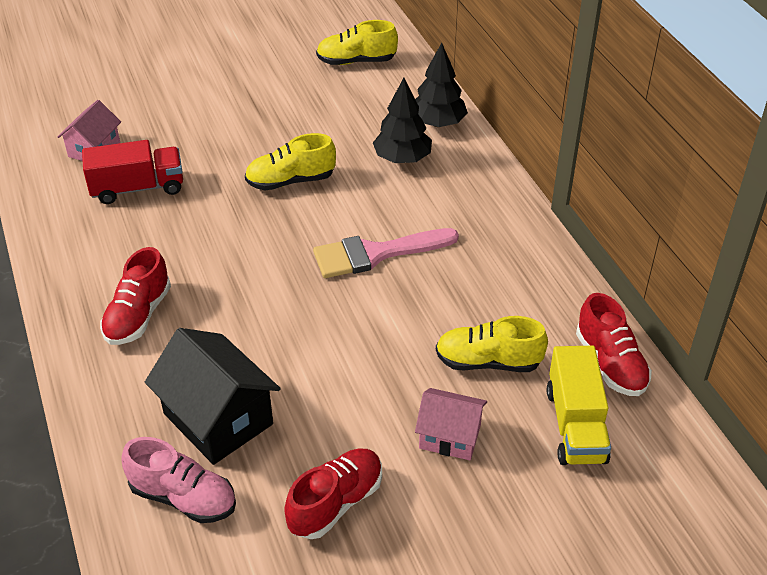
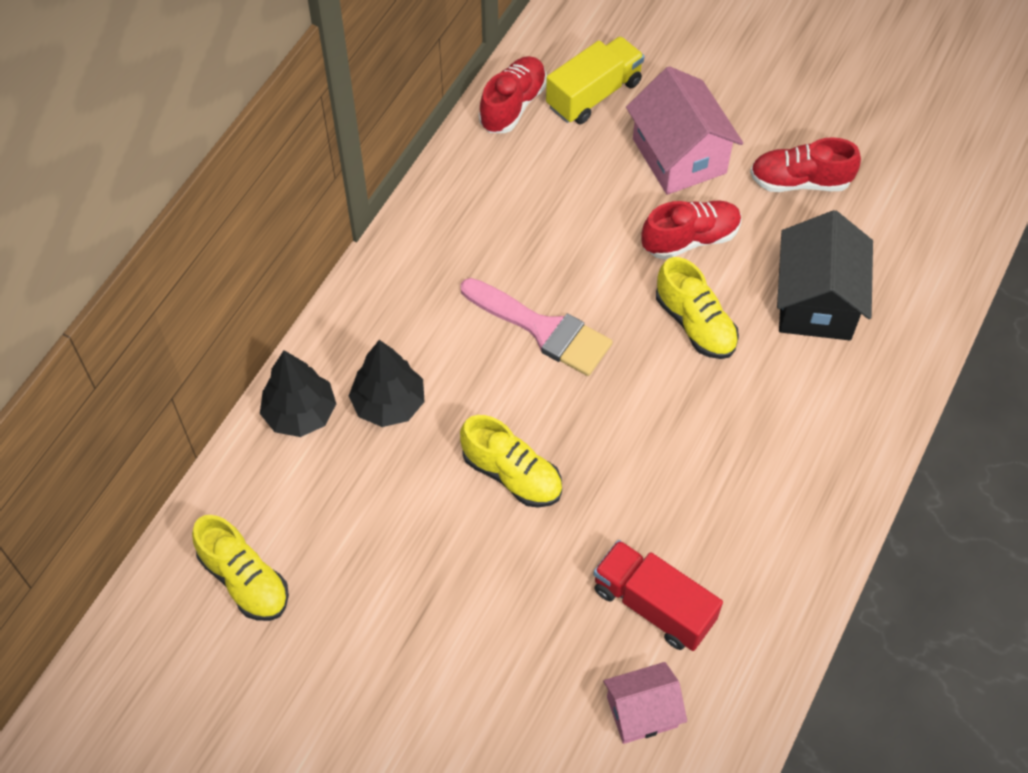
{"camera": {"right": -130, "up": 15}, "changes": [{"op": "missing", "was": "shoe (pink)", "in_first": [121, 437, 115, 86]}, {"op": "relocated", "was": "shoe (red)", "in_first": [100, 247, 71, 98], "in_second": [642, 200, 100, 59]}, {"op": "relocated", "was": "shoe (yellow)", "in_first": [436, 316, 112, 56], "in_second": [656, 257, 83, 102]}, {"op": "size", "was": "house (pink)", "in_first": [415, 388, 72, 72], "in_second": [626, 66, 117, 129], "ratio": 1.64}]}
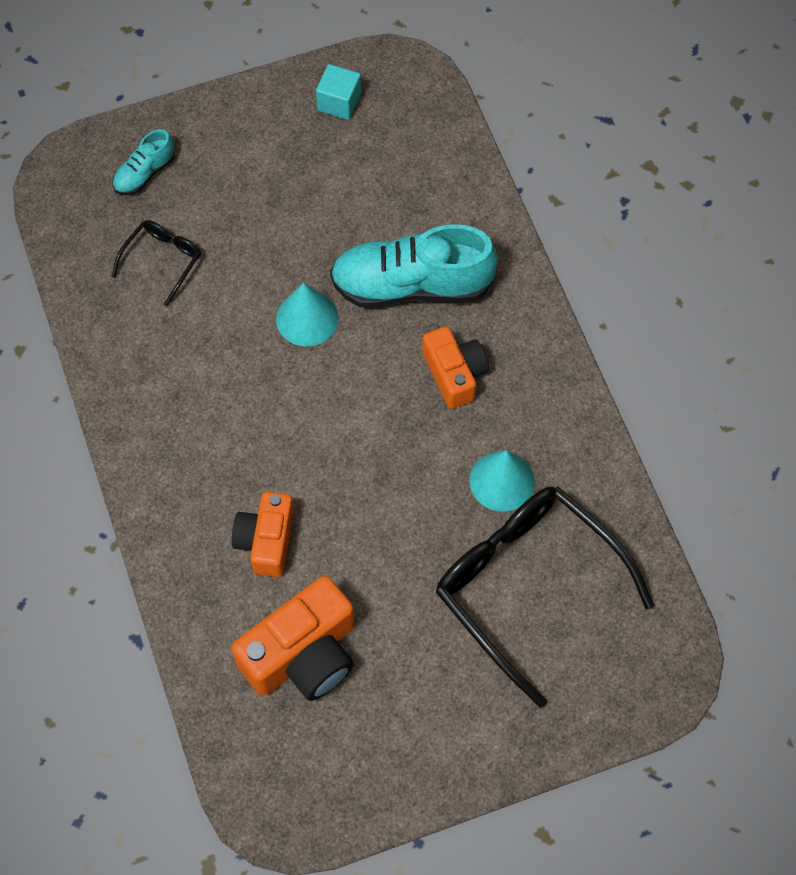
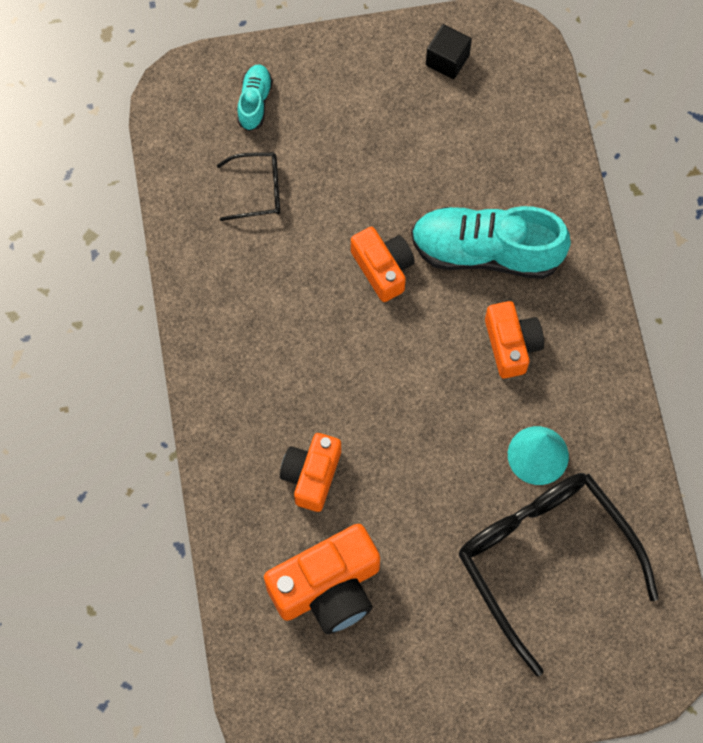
{"camera": {"right": 10, "up": 5}, "changes": [{"op": "exchanged", "was": "cone (turquoise)", "now": "camera (orange)", "in_first": [276, 282, 63, 65], "in_second": [351, 227, 64, 75]}, {"op": "colour", "was": "cube (turquoise)", "now": "cube (black)", "in_first": [316, 64, 45, 56], "in_second": [426, 24, 46, 55]}, {"op": "spun", "was": "shoe (turquoise)", "in_first": [112, 129, 63, 66], "in_second": [237, 64, 36, 67], "clockwise": 135}, {"op": "spun", "was": "glasses (black)", "in_first": [112, 220, 89, 86], "in_second": [217, 152, 63, 69], "clockwise": 45}]}
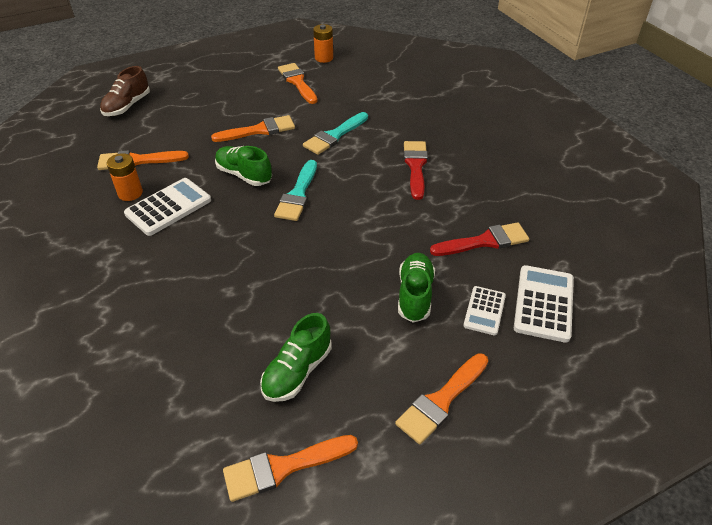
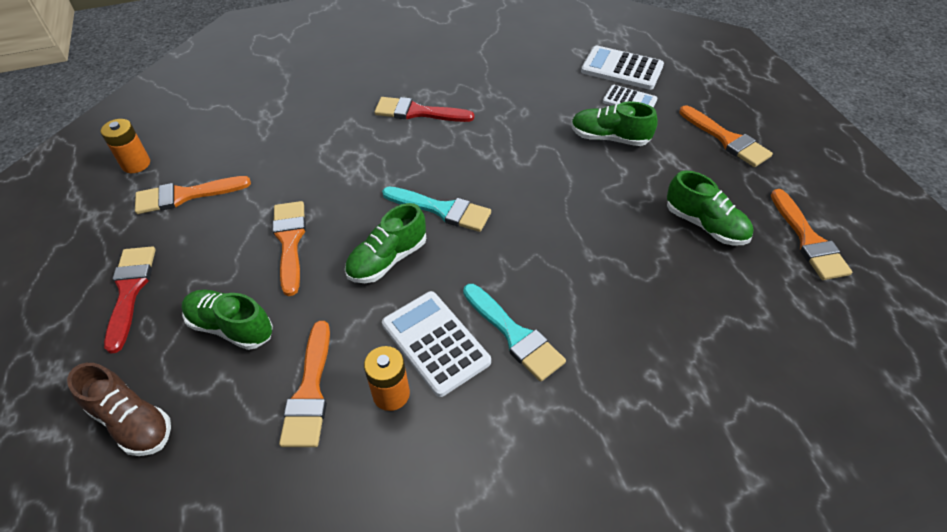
{"camera": {"right": -80, "up": 5}, "changes": [{"op": "appeared", "now": "shoe (green)", "in_second": [182, 289, 91, 61]}, {"op": "relocated", "was": "brush (turquoise)", "in_first": [303, 112, 65, 43], "in_second": [463, 284, 103, 98]}, {"op": "relocated", "was": "brush (red)", "in_first": [430, 222, 99, 34], "in_second": [104, 247, 52, 107]}]}
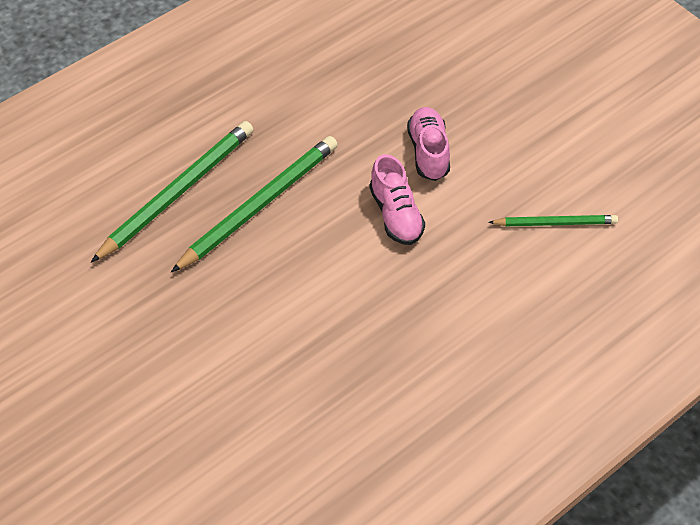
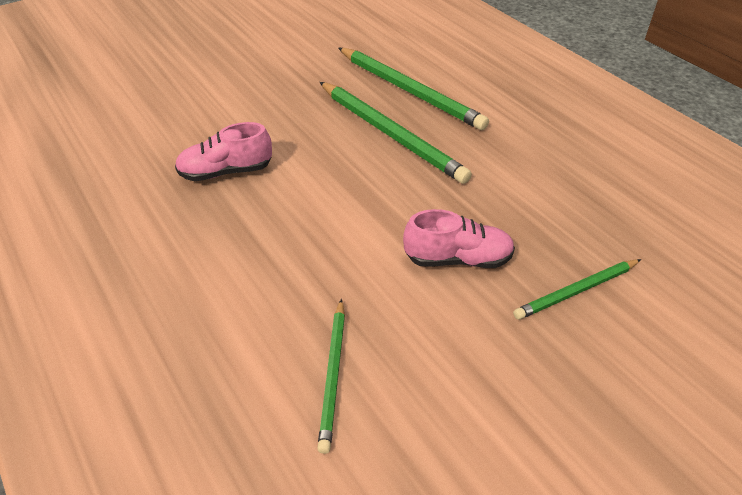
{"camera": {"right": 95, "up": -10}, "changes": [{"op": "appeared", "now": "pencil (green)", "in_second": [513, 259, 128, 61]}, {"op": "relocated", "was": "shoe (pink)", "in_first": [369, 154, 56, 91], "in_second": [175, 122, 97, 59]}]}
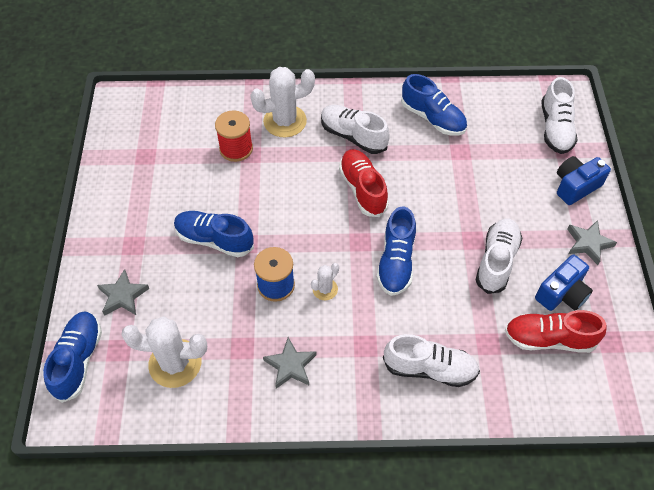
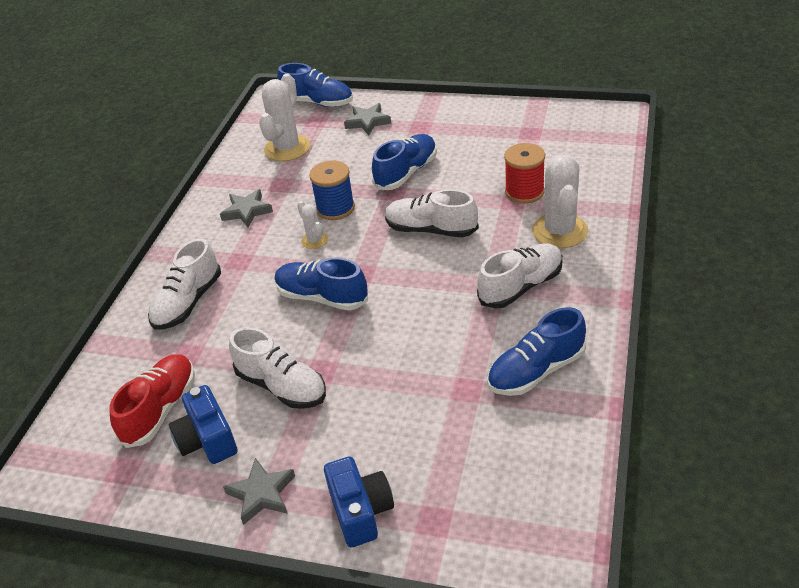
{"camera": {"right": 110, "up": -15}, "changes": [{"op": "missing", "was": "shoe (red)", "in_first": [339, 149, 50, 68]}, {"op": "relocated", "was": "shoe (white)", "in_first": [541, 77, 37, 77], "in_second": [385, 189, 94, 49]}]}
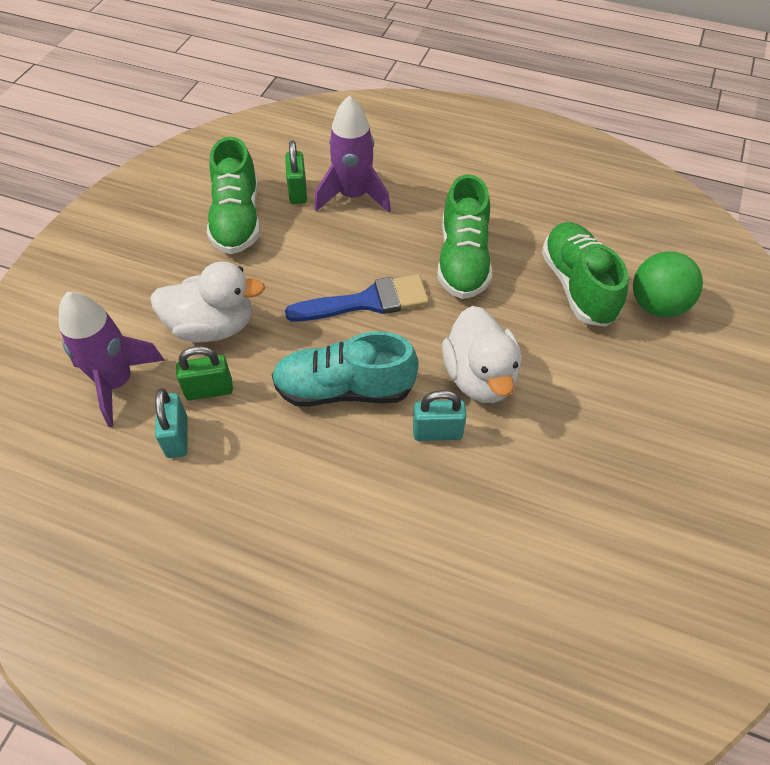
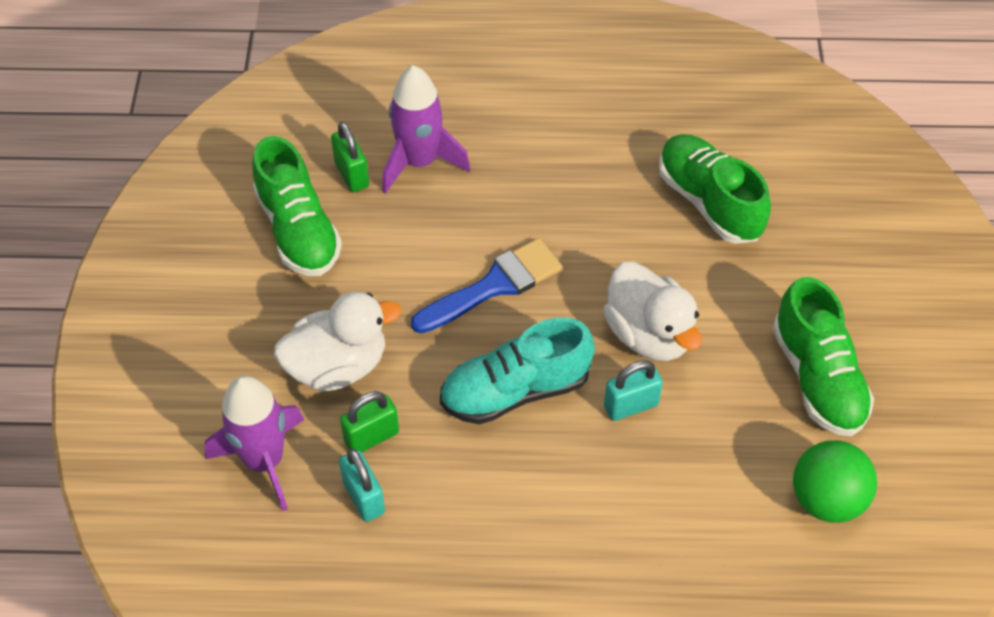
{"camera": {"right": -20, "up": 0}, "changes": [{"op": "relocated", "was": "shoe (green)", "in_first": [437, 174, 55, 125], "in_second": [773, 277, 101, 159]}, {"op": "relocated", "was": "ball (green)", "in_first": [633, 251, 70, 66], "in_second": [793, 440, 84, 83]}]}
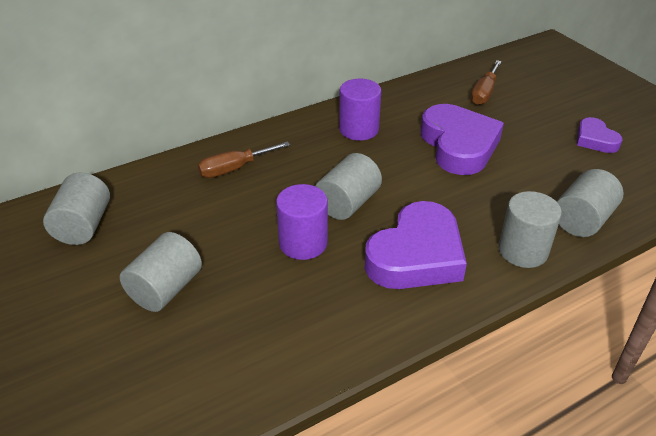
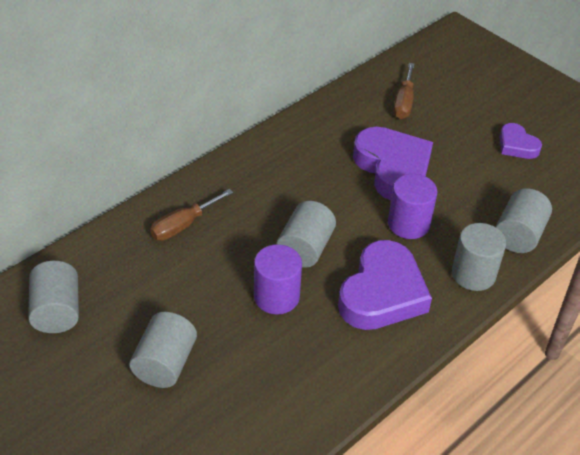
{"camera": {"right": -15, "up": 5}, "changes": [{"op": "relocated", "was": "cylinder (purple)", "in_first": [339, 79, 42, 62], "in_second": [388, 174, 49, 65]}]}
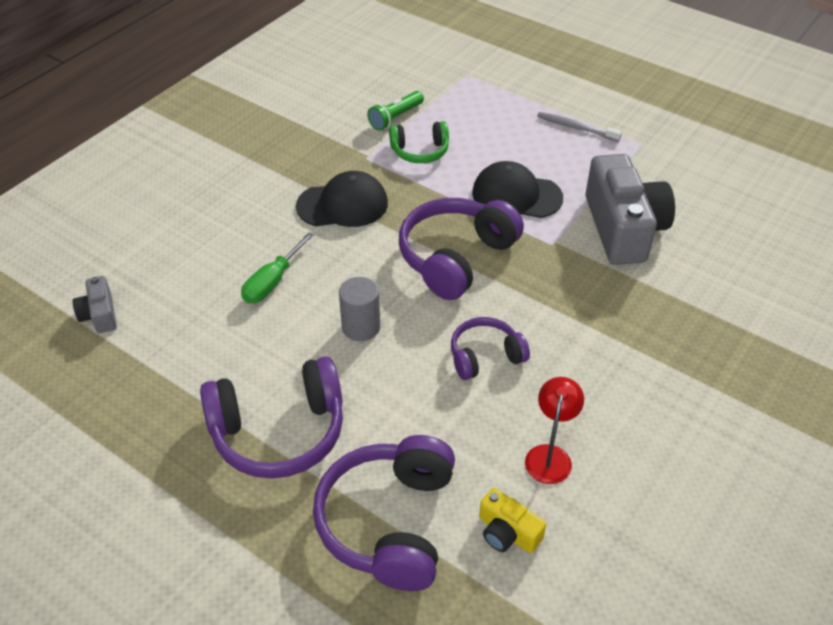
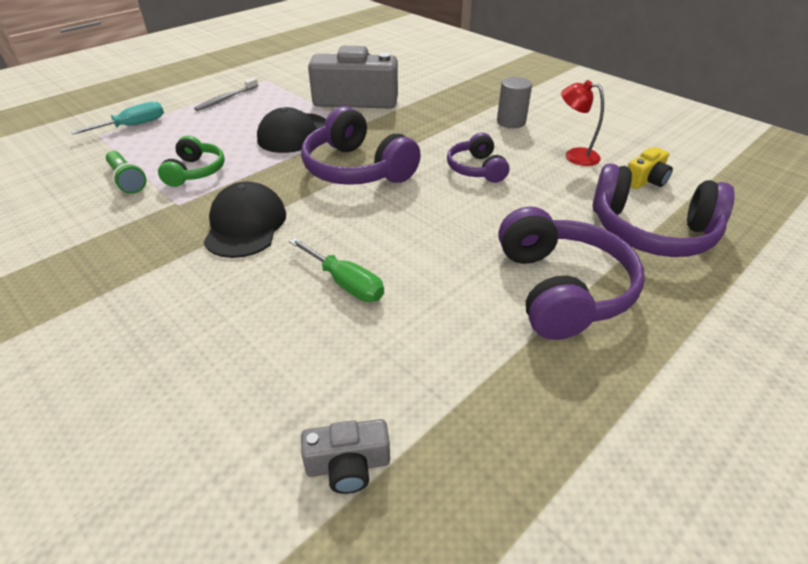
{"camera": {"right": -80, "up": -5}, "changes": [{"op": "appeared", "now": "screwdriver (turquoise)", "in_second": [71, 101, 93, 33]}, {"op": "relocated", "was": "cylinder (grey)", "in_first": [339, 277, 41, 64], "in_second": [497, 77, 35, 51]}]}
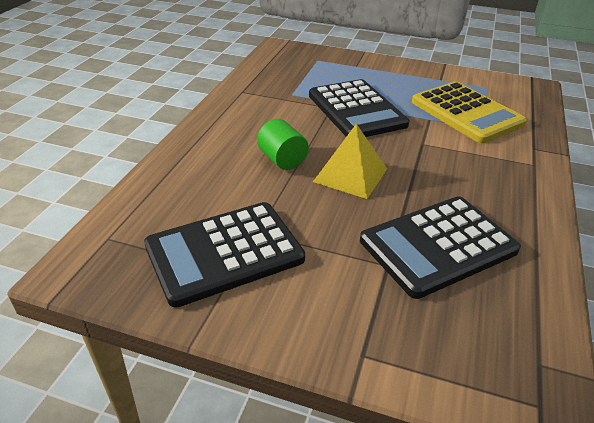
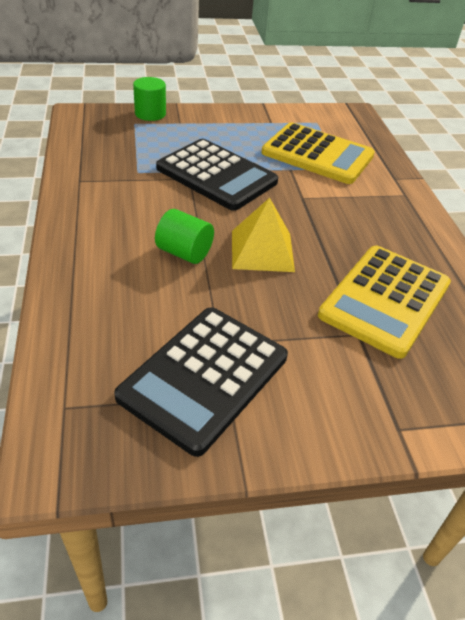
{"camera": {"right": -30, "up": 5}, "changes": [{"op": "appeared", "now": "cylinder (green)", "in_second": [133, 77, 33, 44]}, {"op": "colour", "was": "calculator (black)", "now": "calculator (yellow)", "in_first": [360, 196, 161, 103], "in_second": [318, 246, 133, 113]}]}
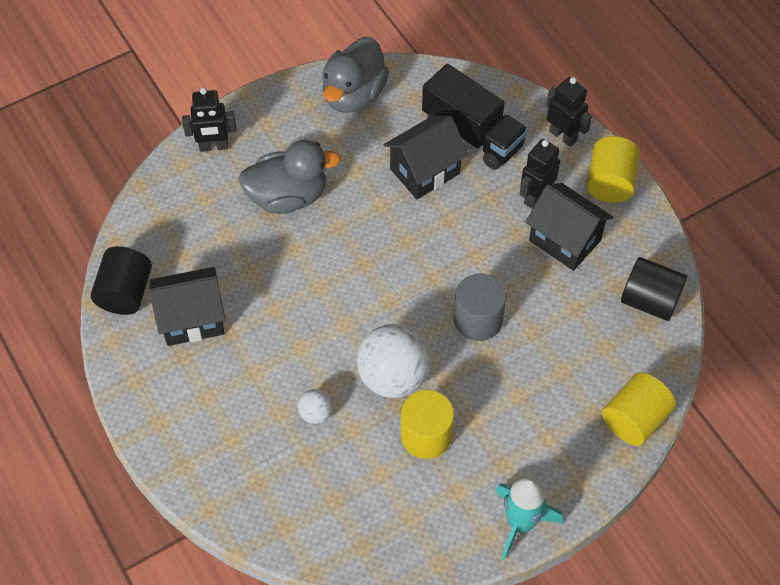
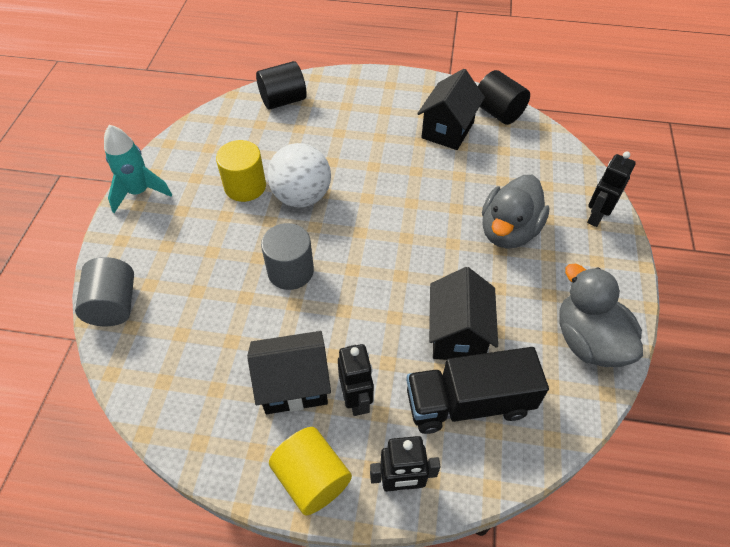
{"camera": {"right": 130, "up": -5}, "changes": [{"op": "missing", "was": "ball (white)", "in_first": [298, 389, 34, 35]}, {"op": "relocated", "was": "cylinder (black)", "in_first": [621, 257, 66, 64], "in_second": [256, 61, 51, 49]}, {"op": "colour", "was": "cylinder (yellow)", "now": "cylinder (grey)", "in_first": [602, 372, 74, 74], "in_second": [75, 257, 59, 69]}]}
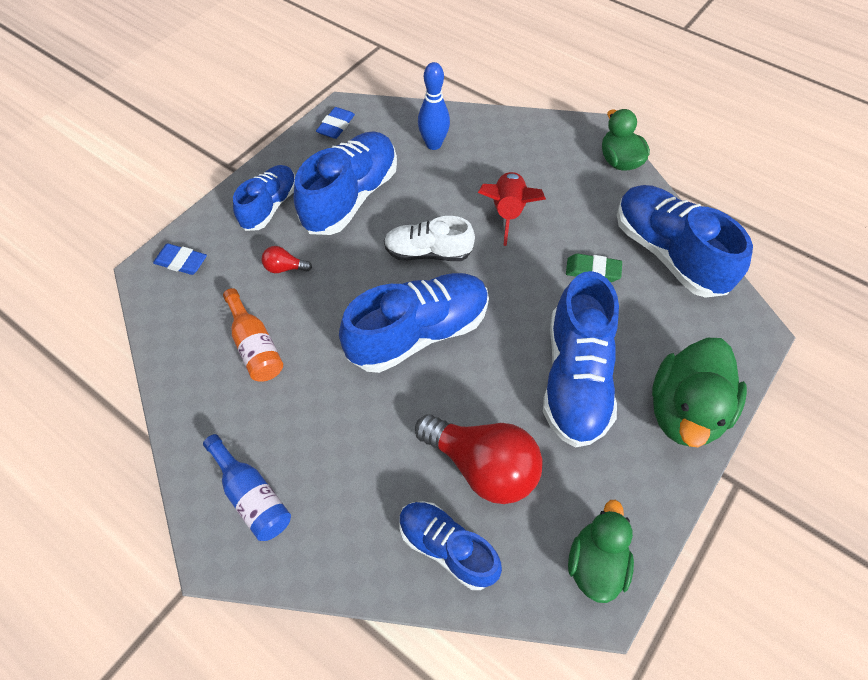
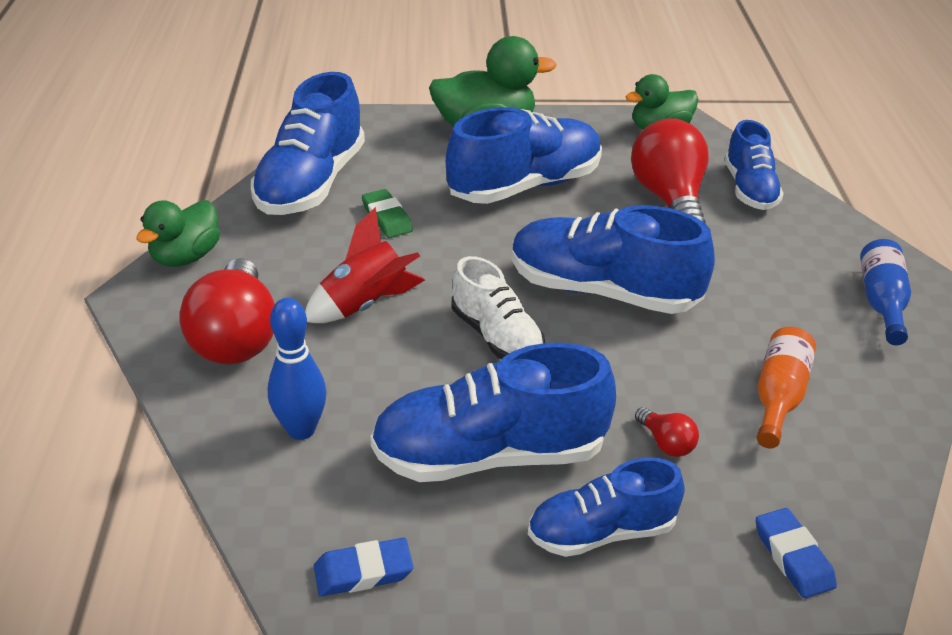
{"camera": {"right": -130, "up": -20}, "changes": [{"op": "appeared", "now": "light bulb (red)", "in_second": [179, 258, 96, 106]}]}
